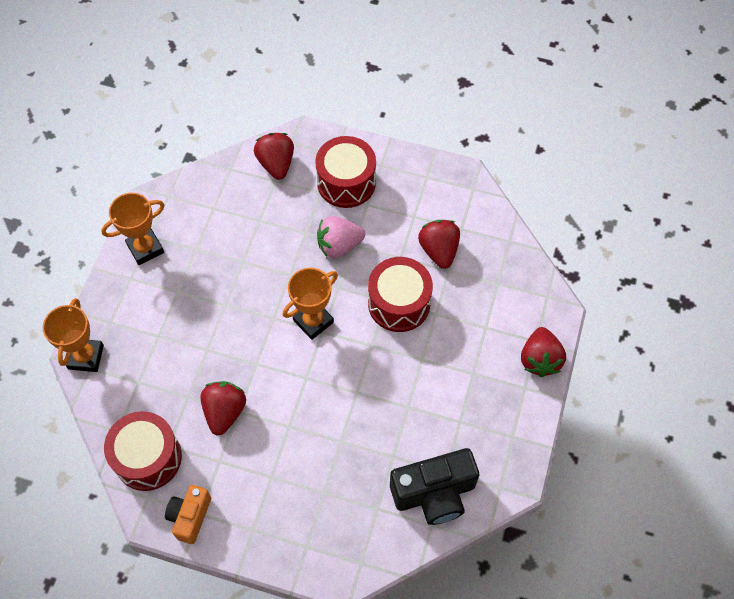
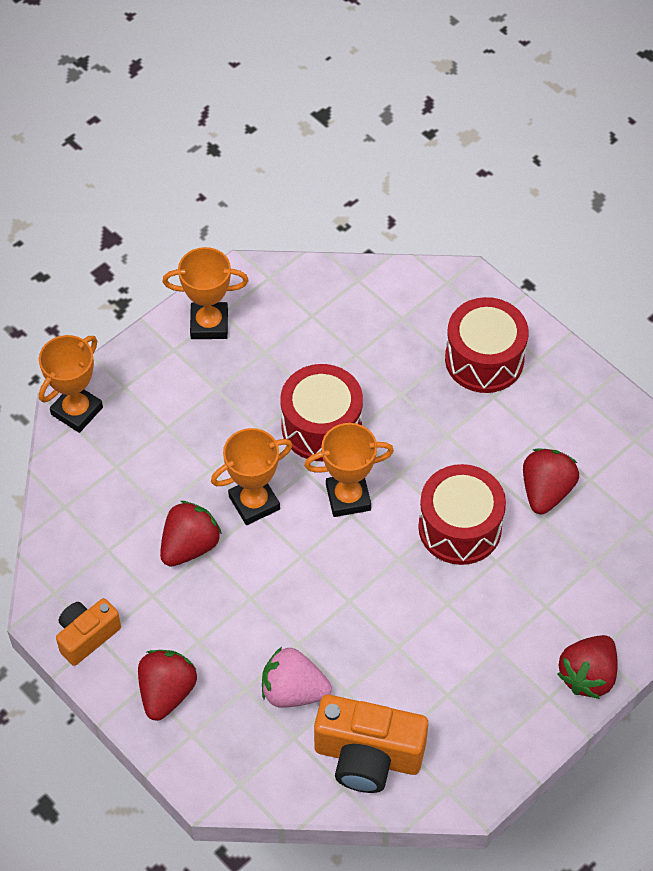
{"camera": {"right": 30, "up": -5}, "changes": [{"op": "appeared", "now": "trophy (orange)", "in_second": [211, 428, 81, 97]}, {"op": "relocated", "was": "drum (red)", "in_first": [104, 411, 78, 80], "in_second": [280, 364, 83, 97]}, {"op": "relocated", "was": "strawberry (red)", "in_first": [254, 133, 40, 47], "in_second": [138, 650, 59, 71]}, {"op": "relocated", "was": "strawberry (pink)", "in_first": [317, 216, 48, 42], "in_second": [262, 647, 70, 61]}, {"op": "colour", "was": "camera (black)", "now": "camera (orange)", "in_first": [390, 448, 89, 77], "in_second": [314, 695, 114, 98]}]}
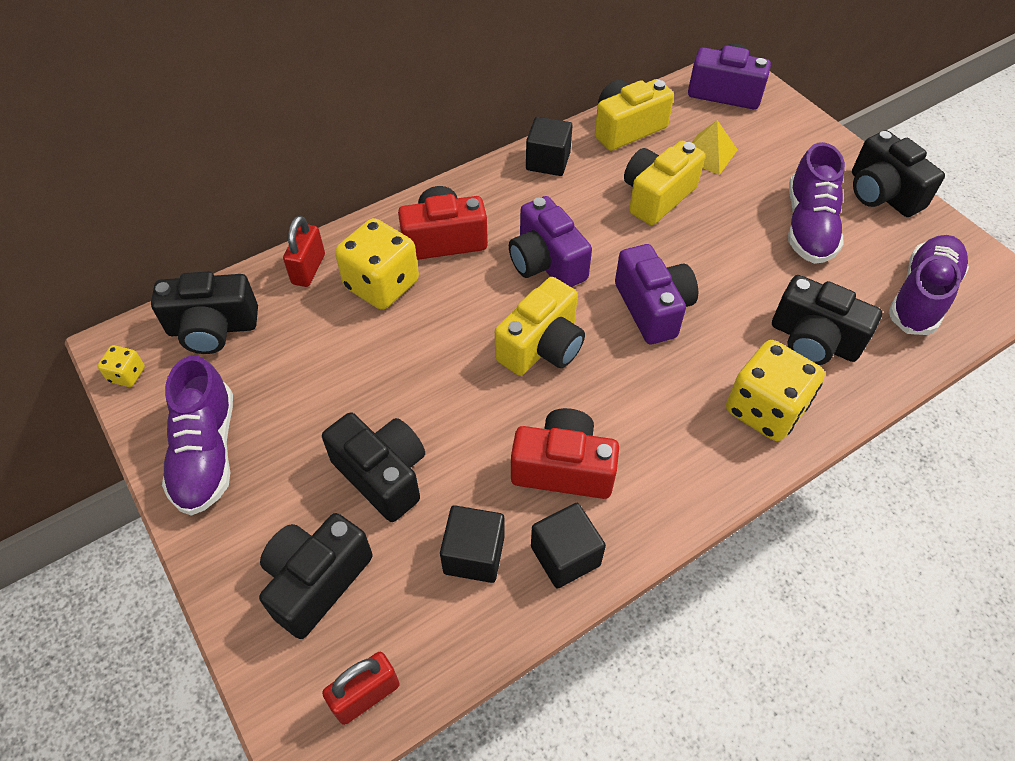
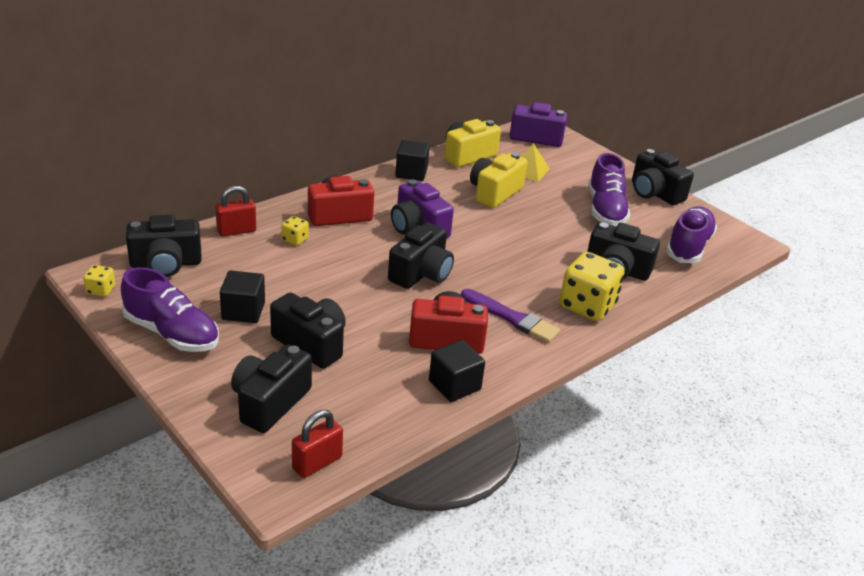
{"camera": {"right": -10, "up": -20}, "changes": [{"op": "missing", "was": "camera (purple)", "in_first": [615, 244, 83, 100]}, {"op": "appeared", "now": "brush (purple)", "in_second": [461, 289, 99, 54]}, {"op": "relocated", "was": "cube (black)", "in_first": [440, 505, 65, 78], "in_second": [220, 270, 45, 53]}, {"op": "colour", "was": "camera (yellow)", "now": "camera (black)", "in_first": [495, 277, 90, 99], "in_second": [388, 222, 66, 67]}, {"op": "spun", "was": "shoe (purple)", "in_first": [162, 355, 71, 161], "in_second": [121, 267, 98, 85], "clockwise": -45}, {"op": "spun", "was": "padlock (red)", "in_first": [283, 216, 42, 71], "in_second": [215, 186, 41, 50], "clockwise": 60}, {"op": "size", "was": "dice (yellow)", "in_first": [335, 218, 84, 92], "in_second": [281, 216, 28, 30], "ratio": 0.46}]}
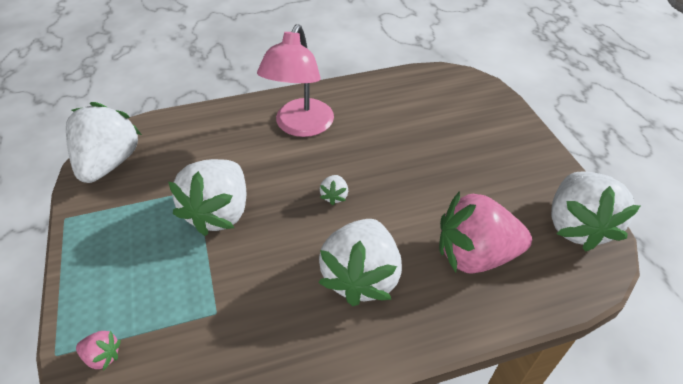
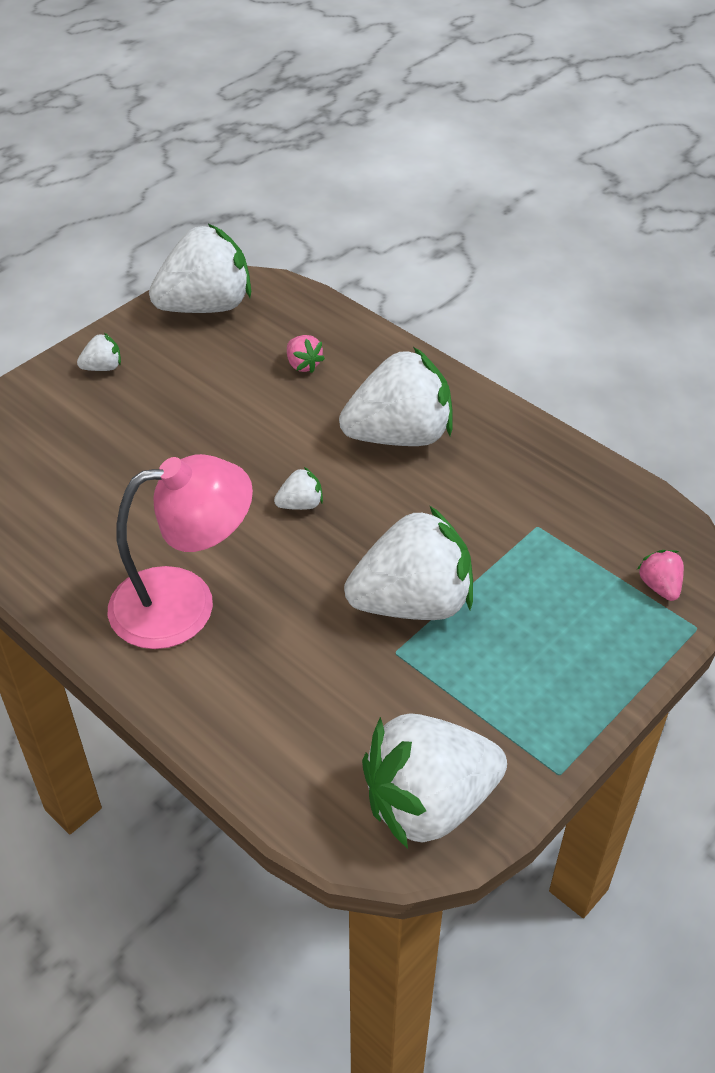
{"camera": {"right": -120, "up": 0}, "changes": [{"op": "appeared", "now": "strawberry (white)", "in_second": [77, 333, 44, 38]}, {"op": "size", "was": "strawberry (pink)", "in_first": [439, 191, 93, 83], "in_second": [287, 335, 38, 38], "ratio": 0.41}]}
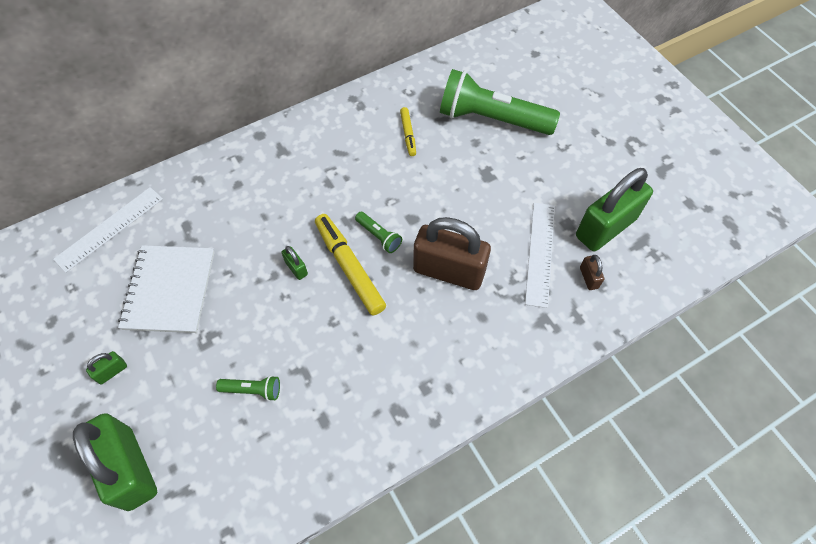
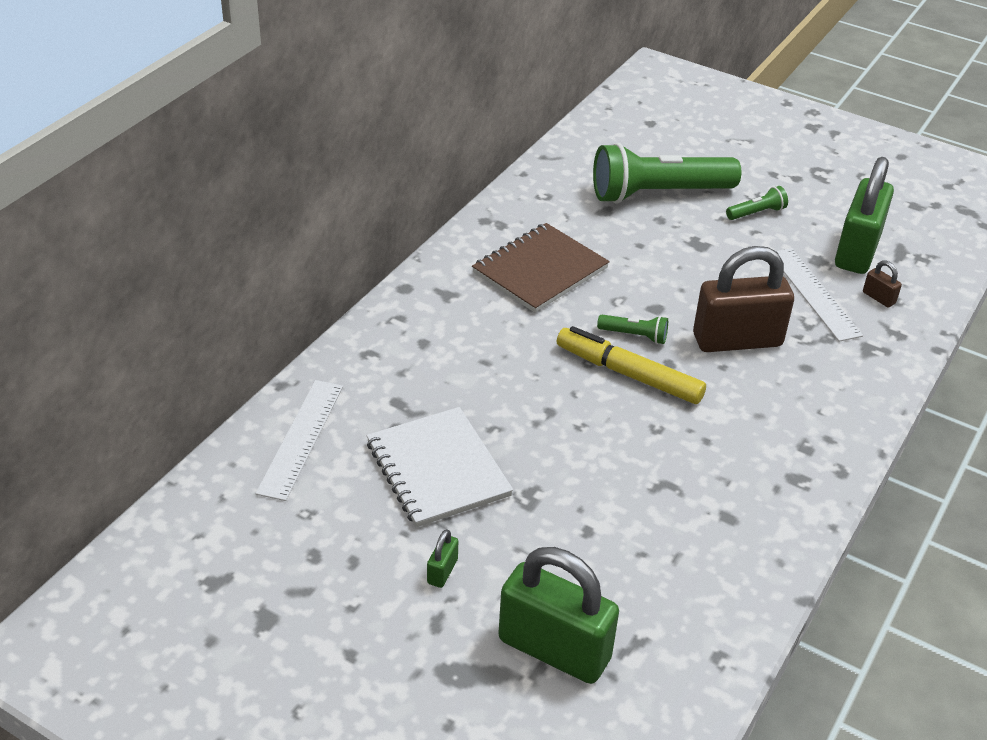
{"camera": {"right": -30, "up": -20}, "changes": [{"op": "missing", "was": "padlock (green)", "in_first": [282, 246, 26, 34]}, {"op": "missing", "was": "marker (yellow)", "in_first": [400, 107, 16, 49]}, {"op": "appeared", "now": "notebook (brown)", "in_second": [472, 223, 138, 90]}, {"op": "relocated", "was": "flashlight (green)", "in_first": [216, 375, 64, 26], "in_second": [726, 186, 62, 34]}]}
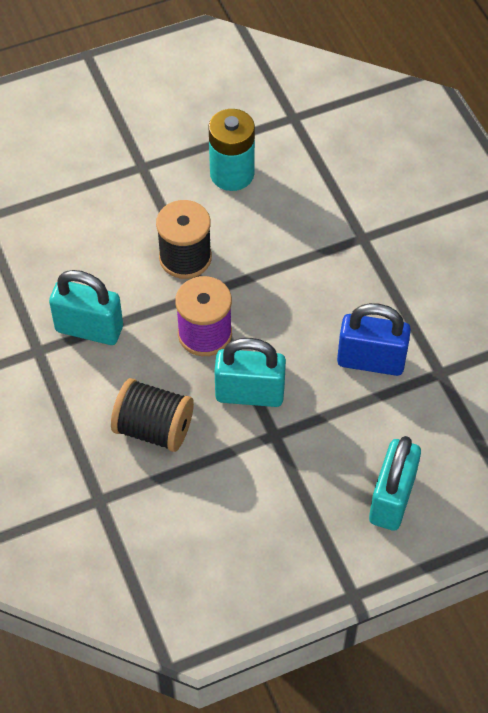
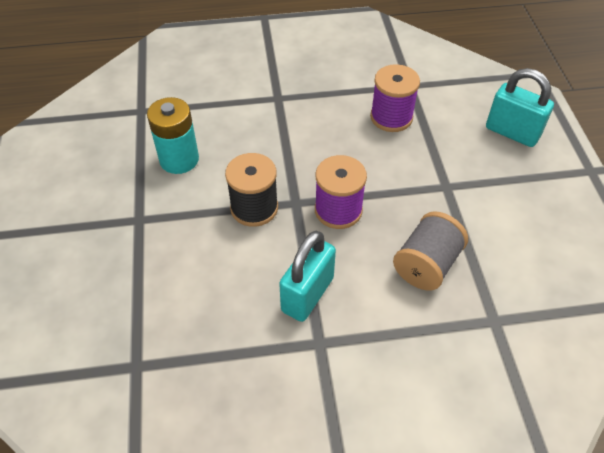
{"camera": {"right": -75, "up": -5}, "changes": [{"op": "missing", "was": "padlock (turquoise)", "in_first": [214, 338, 72, 69]}, {"op": "exchanged", "was": "padlock (blue)", "now": "spool (purple)", "in_first": [337, 303, 74, 73], "in_second": [370, 64, 50, 68]}, {"op": "colour", "was": "spool (black)", "now": "spool (grey)", "in_first": [111, 378, 83, 74], "in_second": [393, 211, 75, 80]}]}
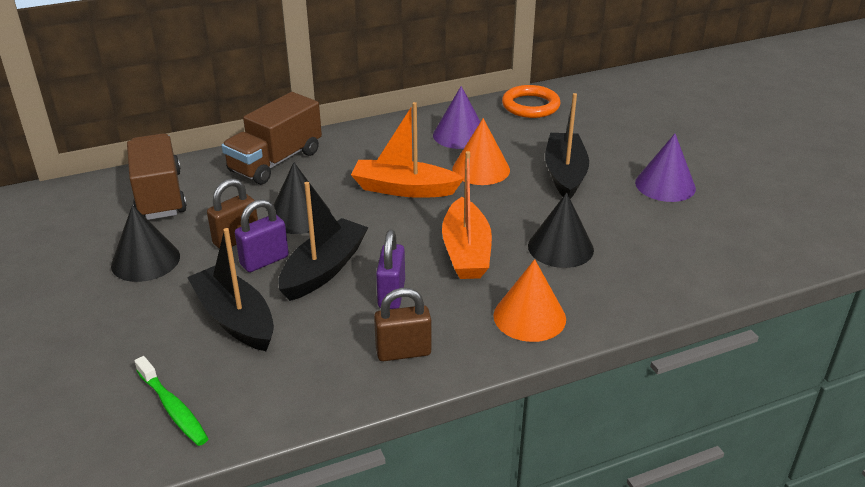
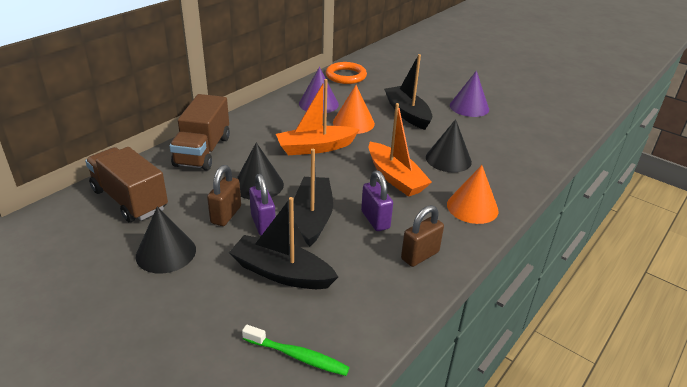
{"camera": {"right": -30, "up": 0}, "changes": [{"op": "spun", "was": "padlock (purple)", "in_first": [235, 199, 54, 73], "in_second": [249, 174, 27, 62], "clockwise": -45}]}
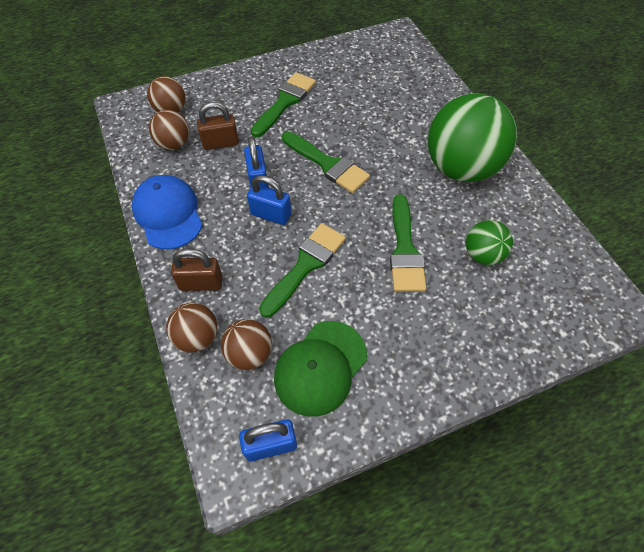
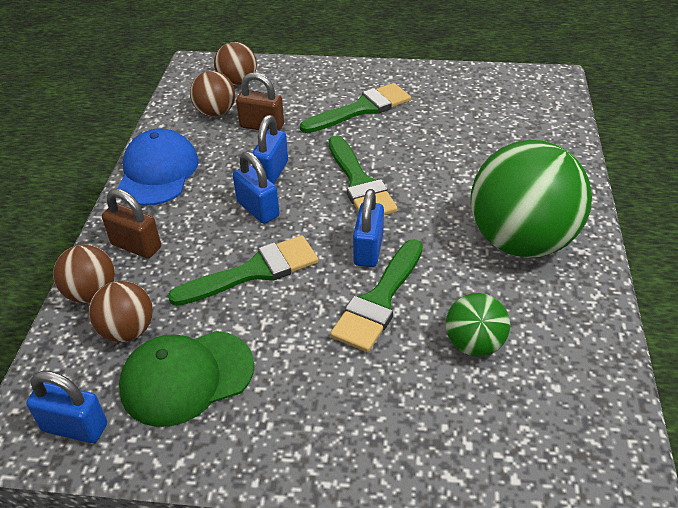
{"camera": {"right": 30, "up": -15}, "changes": [{"op": "appeared", "now": "padlock (blue)", "in_second": [353, 189, 31, 78]}]}
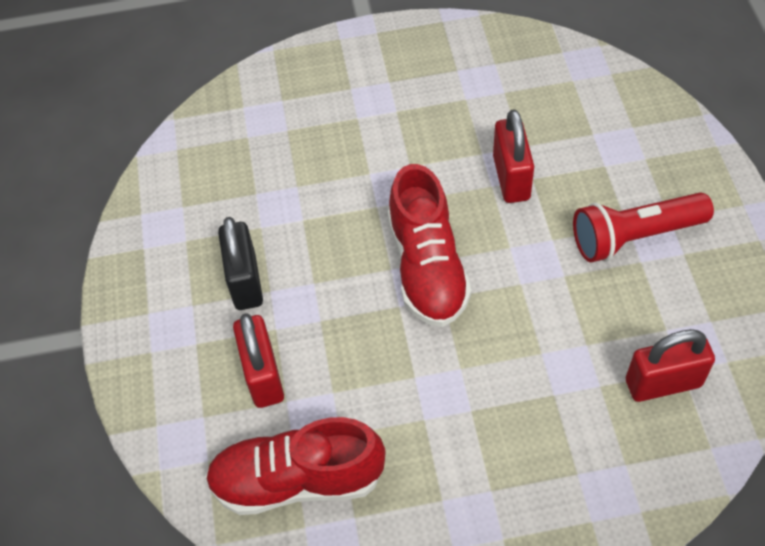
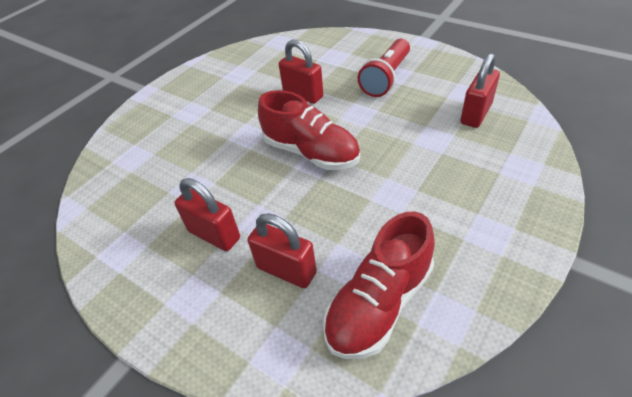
{"camera": {"right": -45, "up": -10}, "changes": [{"op": "colour", "was": "padlock (black)", "now": "padlock (red)", "in_first": [218, 217, 45, 93], "in_second": [174, 178, 66, 73]}]}
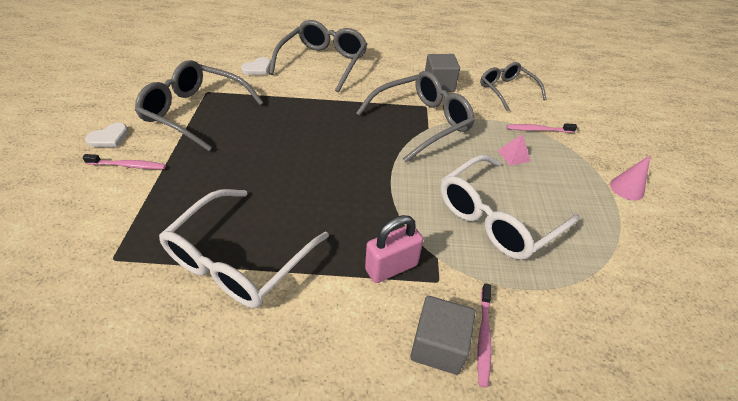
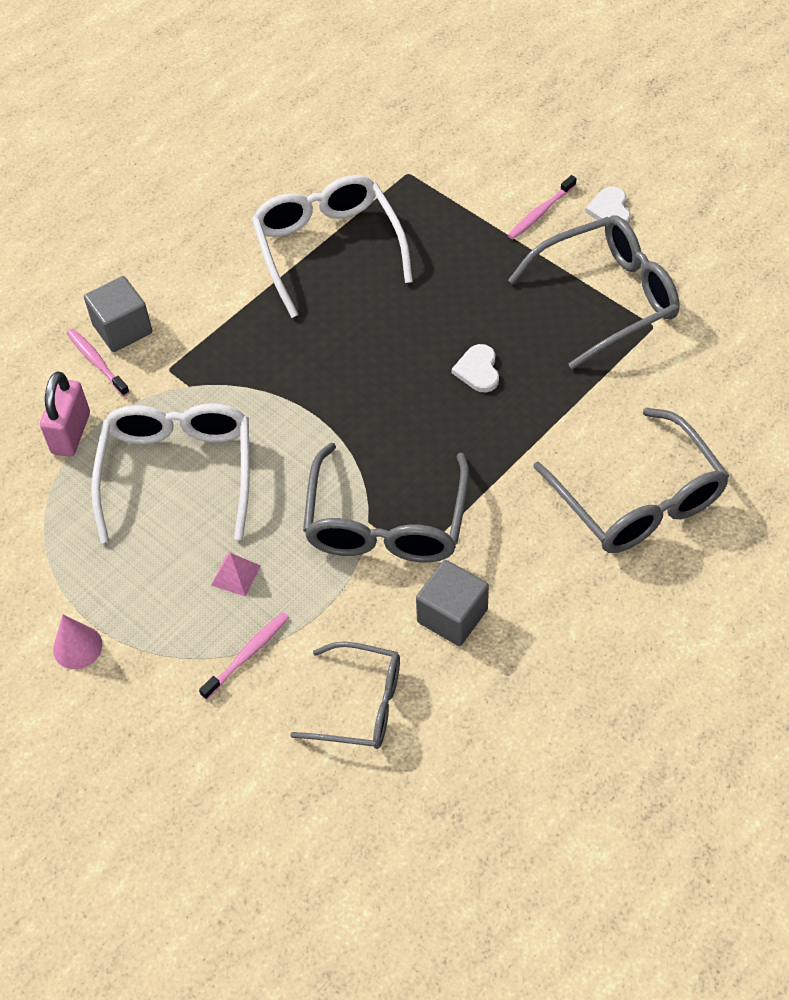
{"camera": {"right": 135, "up": 10}, "changes": [{"op": "relocated", "was": "heart (white)", "in_first": [241, 57, 30, 18], "in_second": [452, 344, 47, 48]}, {"op": "relocated", "was": "padlock (pink)", "in_first": [365, 215, 58, 68], "in_second": [40, 372, 50, 85]}]}
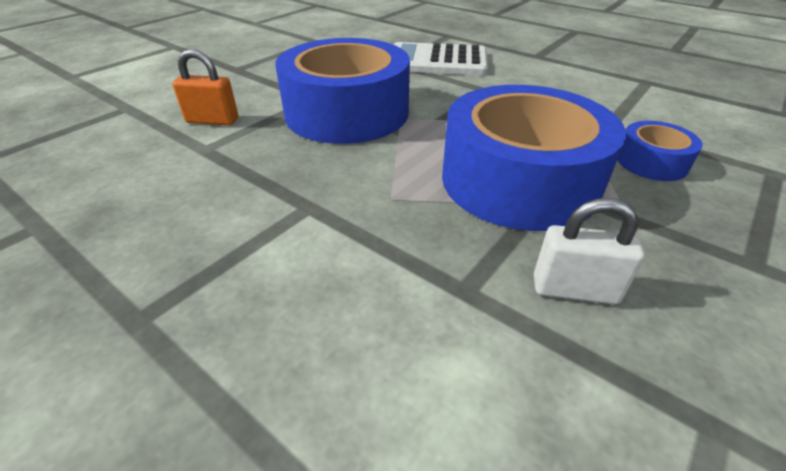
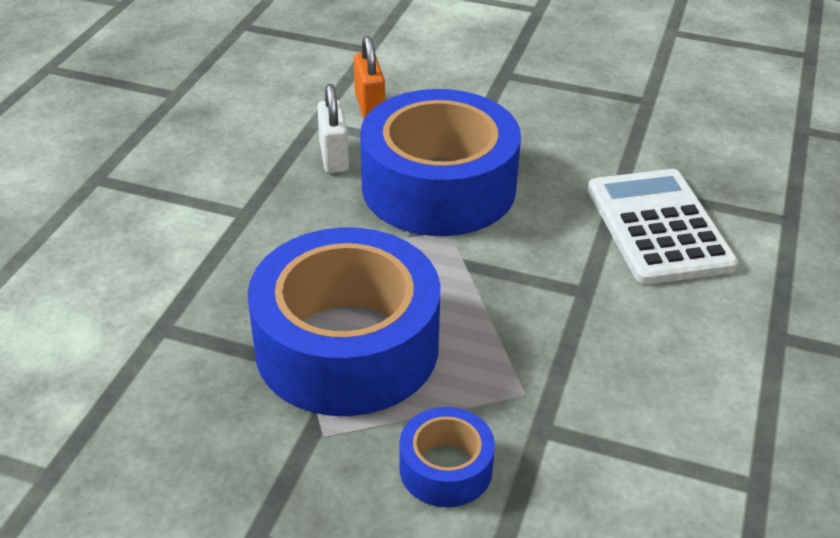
{"camera": {"right": 70, "up": 0}, "changes": [{"op": "relocated", "was": "padlock (white)", "in_first": [534, 198, 111, 106], "in_second": [317, 84, 32, 89]}]}
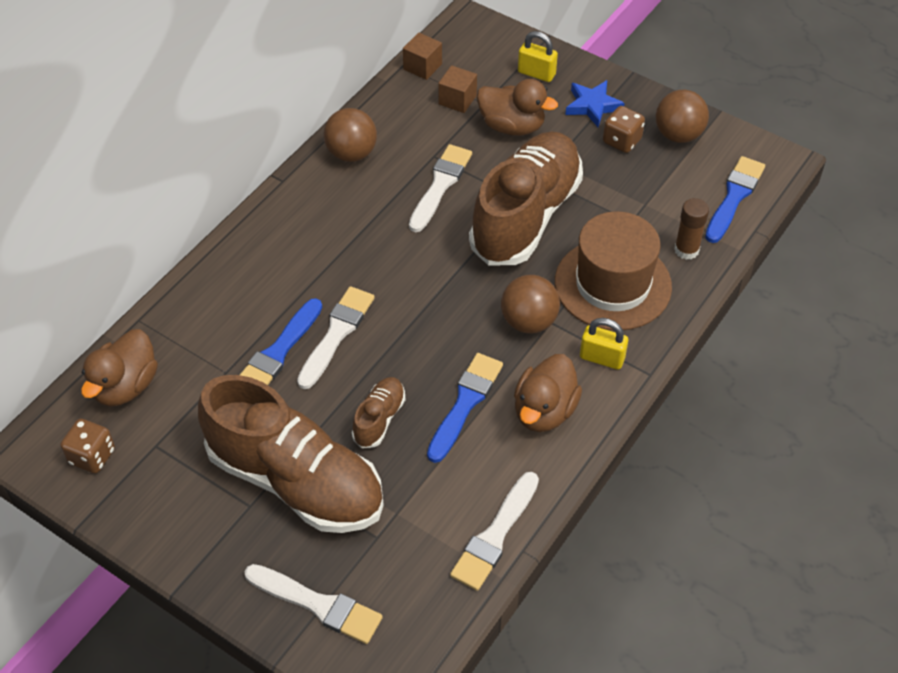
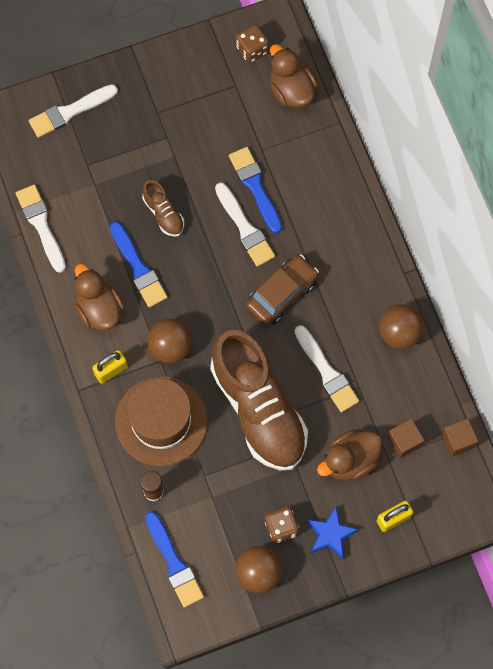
{"camera": {"right": 125, "up": 20}, "changes": [{"op": "missing", "was": "shoe (brown)", "in_first": [198, 375, 186, 158]}, {"op": "appeared", "now": "car (brown)", "in_second": [246, 255, 73, 70]}]}
